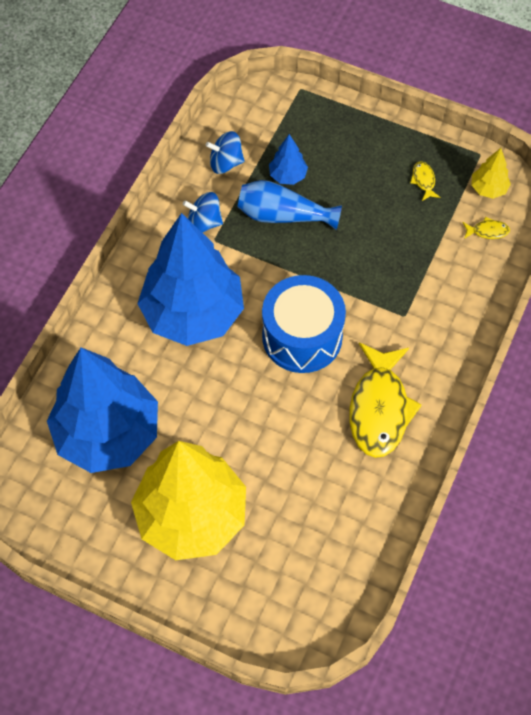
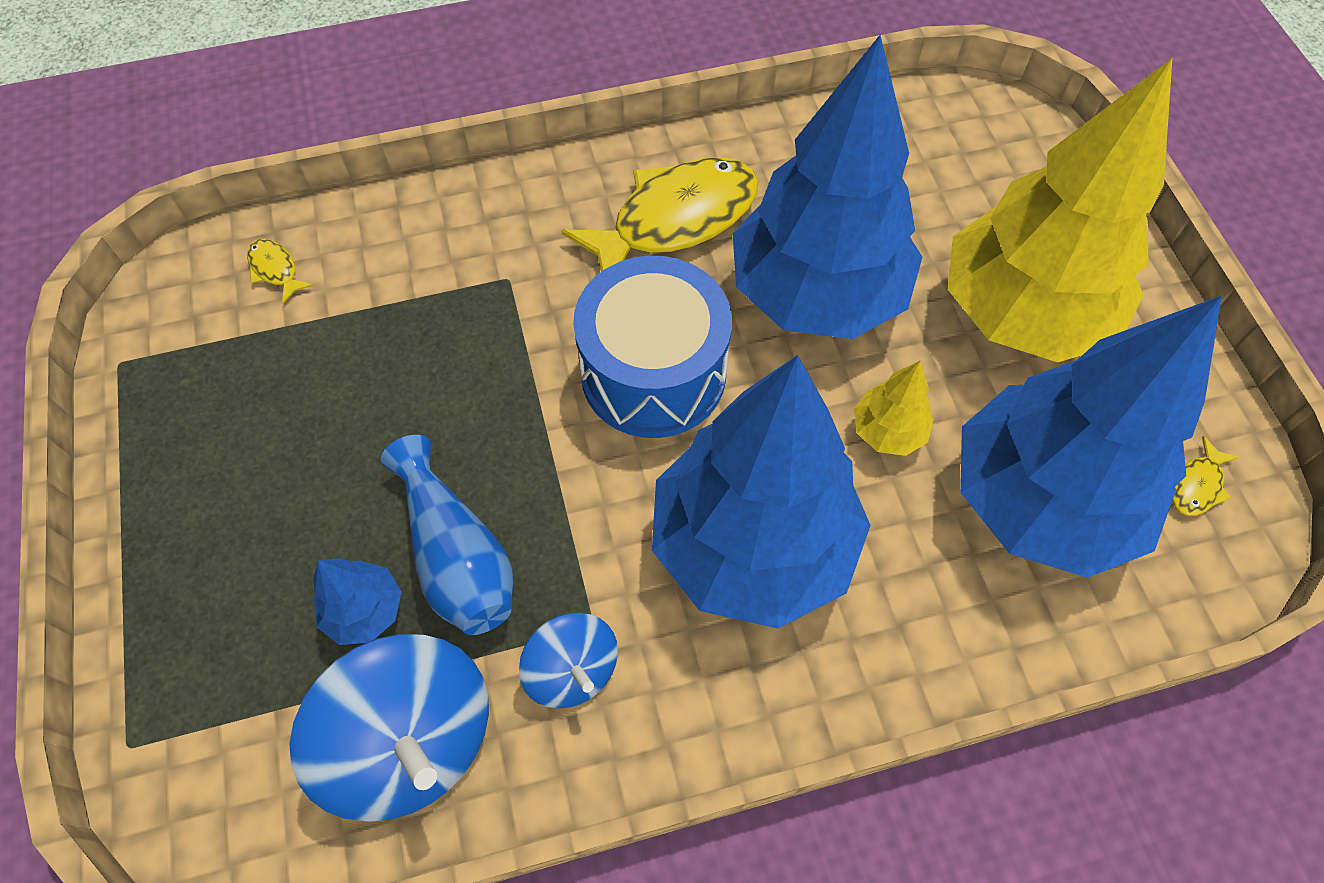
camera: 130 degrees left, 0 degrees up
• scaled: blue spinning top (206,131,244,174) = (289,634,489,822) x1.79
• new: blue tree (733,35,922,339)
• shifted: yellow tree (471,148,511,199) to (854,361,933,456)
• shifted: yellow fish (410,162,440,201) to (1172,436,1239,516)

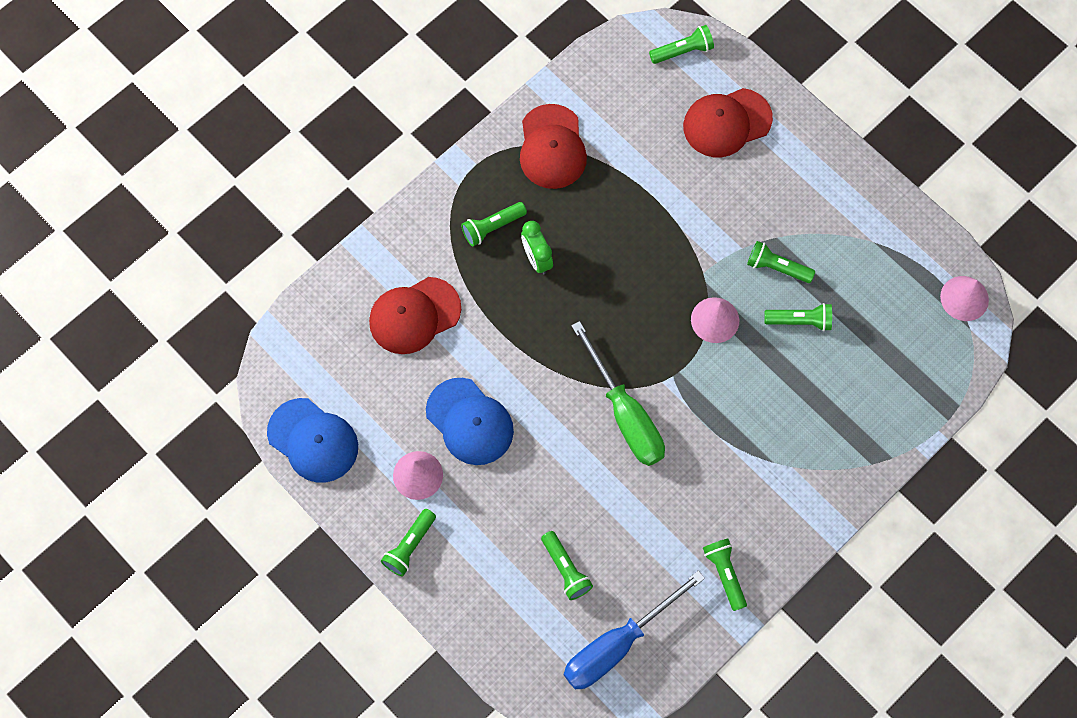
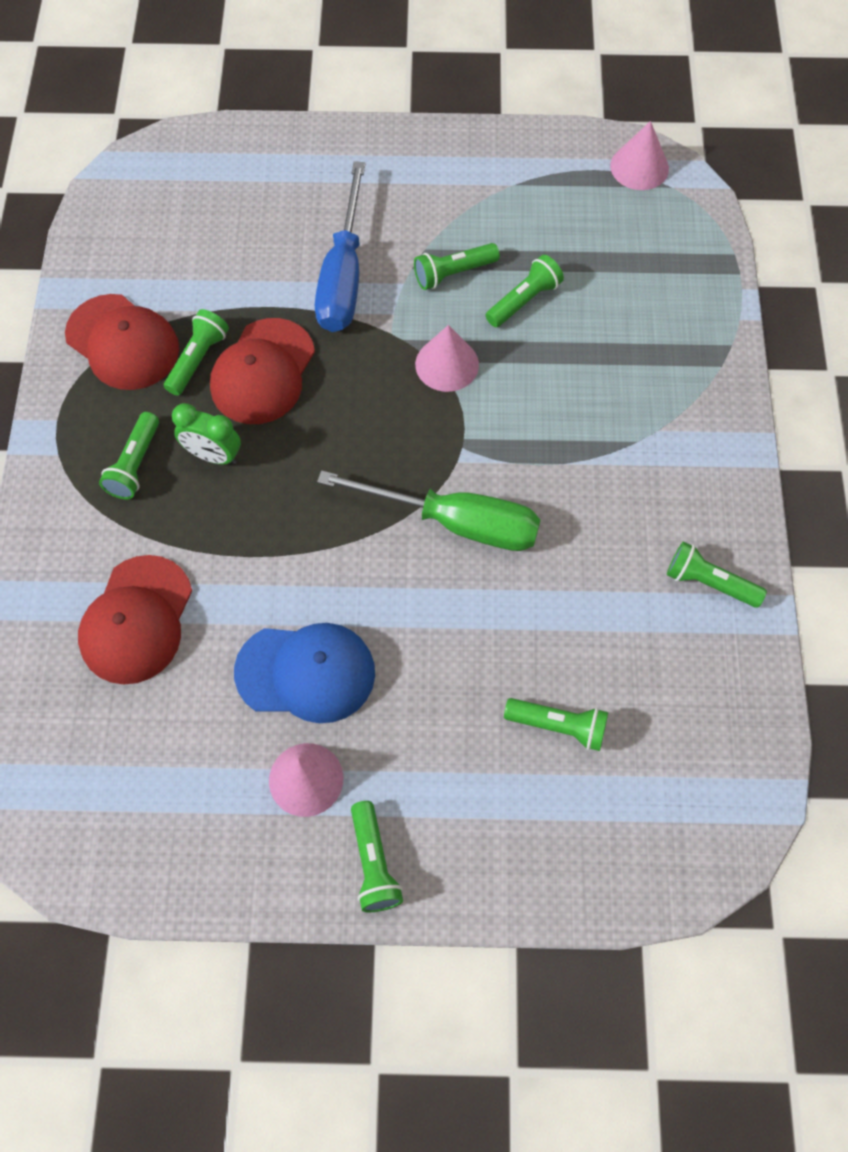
camera: 45 degrees left, 5 degrees down
• shifted: green flashlight (649,25,714,64) to (164,309,229,396)
• shifted: red cap (683,88,773,157) to (210,318,315,424)
• shifted: blue screwdriver (564,570,705,689) to (315,161,366,332)
• gone: blue cap (267,398,358,483)

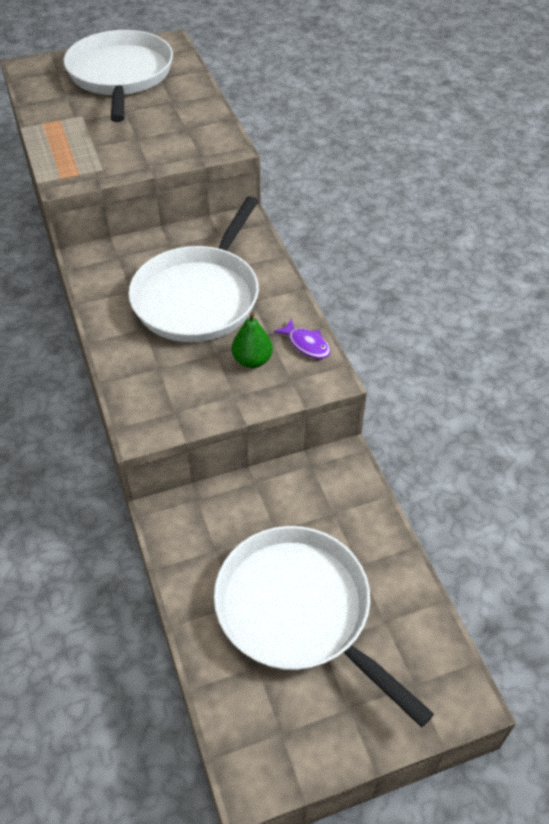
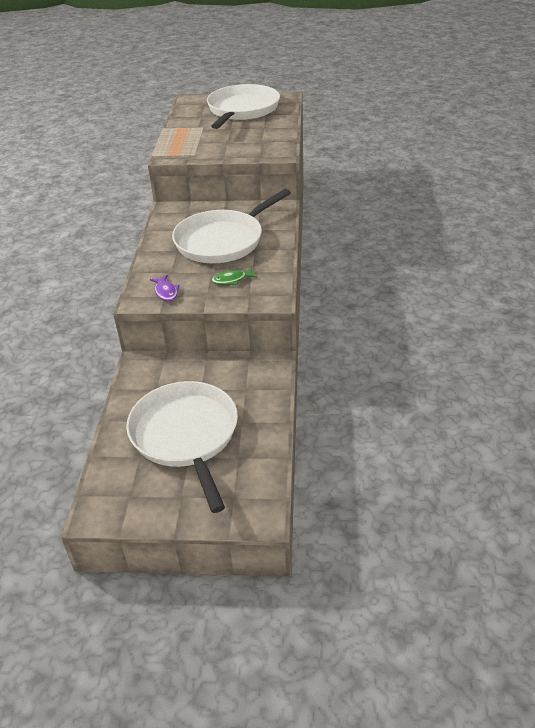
camera: 25 degrees right, 10 degrees down
• shifted: purple fish (274,319,330,359) to (150,275,180,301)
• swapped: green pear (232,312,273,368) to green fish (212,267,257,286)

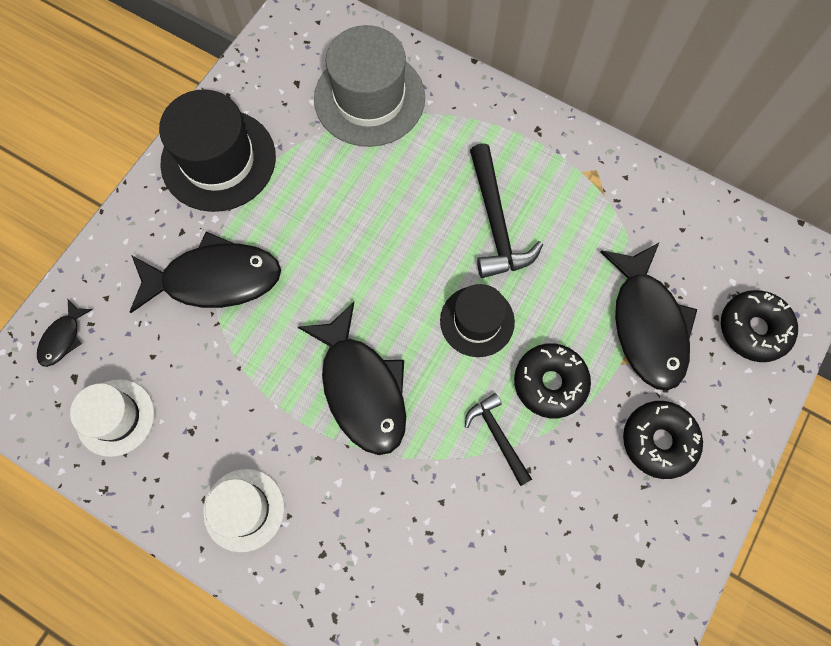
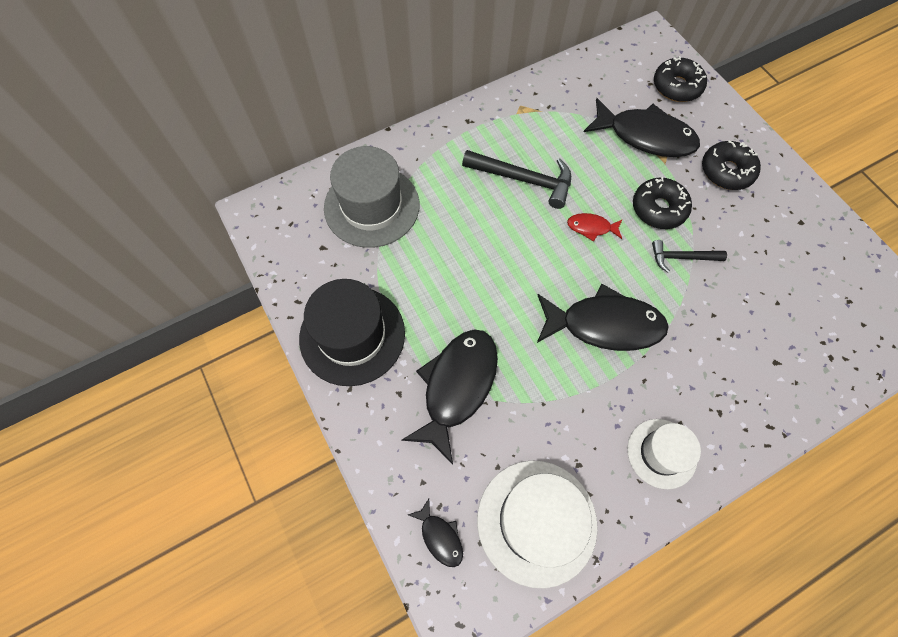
camera: 60 degrees left, 5 degrees down
• scaled: white hat (70,379,154,457) = (477,460,598,588) x1.65
• swapped: black hat (440,284,515,357) to red fish (567,213,623,242)

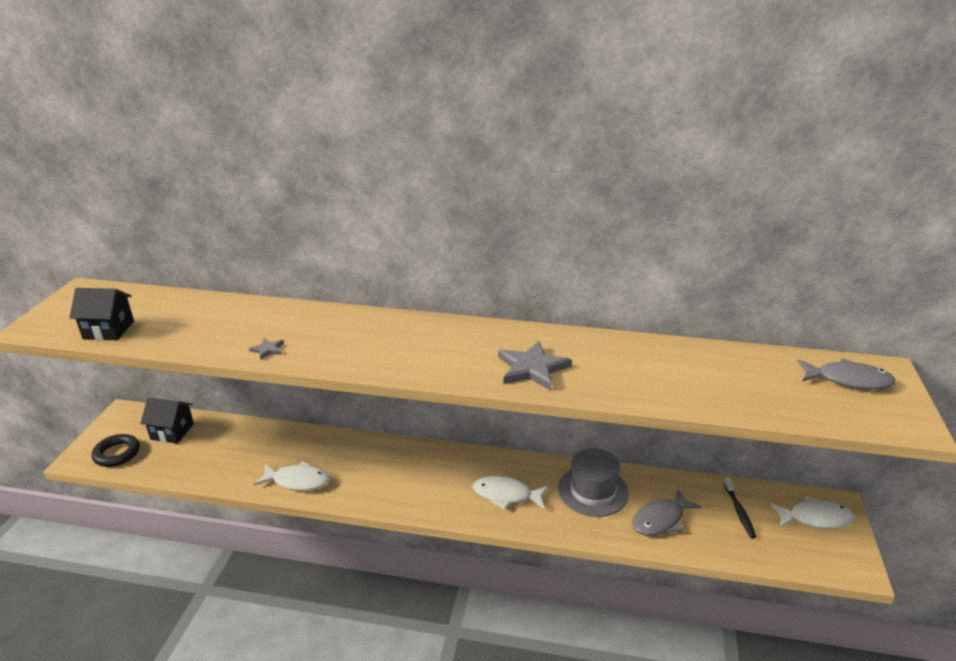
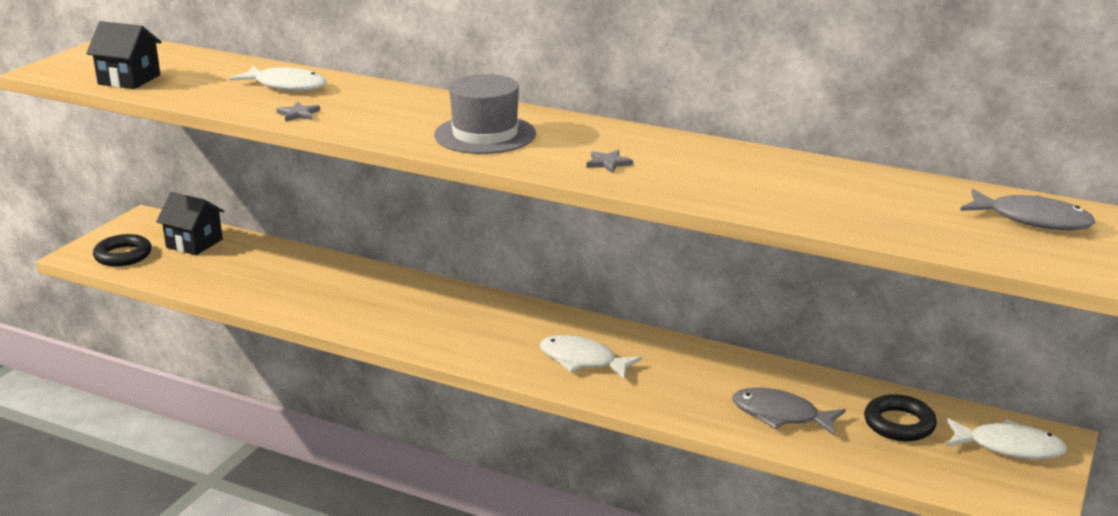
camera: 15 degrees right, 5 degrees down
• shifted: white fish (254,461,330,491) to (229,66,326,91)
• shifted: grey hat (558,448,629,517) to (434,74,536,154)
• scaled: grey star (498,341,572,390) = (586,150,633,173) x0.48
• rotated: grey fish (632,488,702,536) = (732,388,846,436) 45 degrees clockwise
• swapped: black toothbrush (723,478,756,539) to black ring (864,394,937,441)

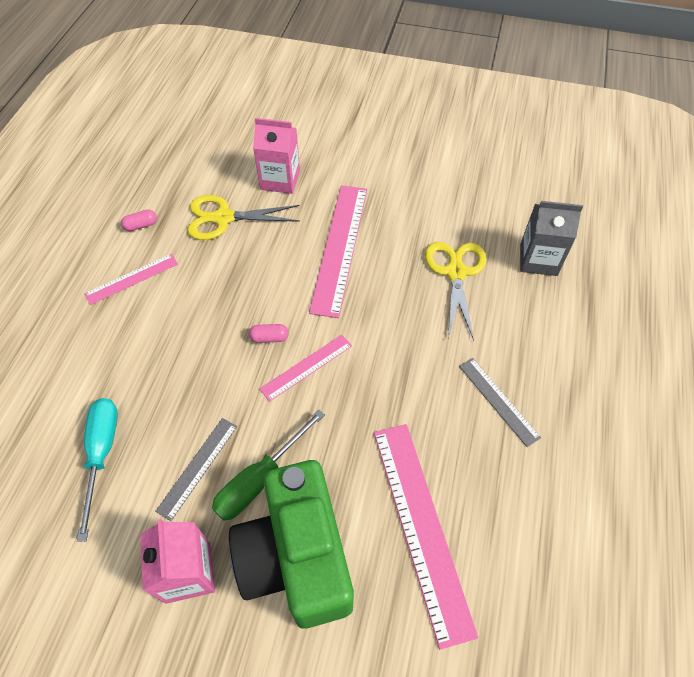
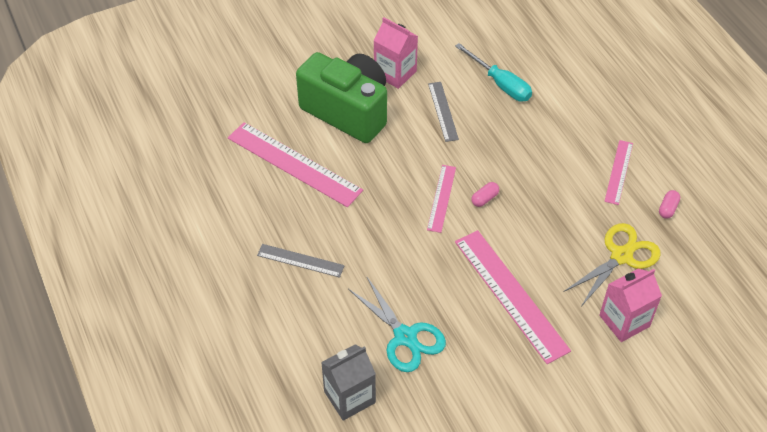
camera: 140 degrees right, 5 degrees down
• repainted: yellow scissors (425,242,486,340) to turquoise scissors (348,277,446,372)
• gone: green screwdriver (212,410,325,521)

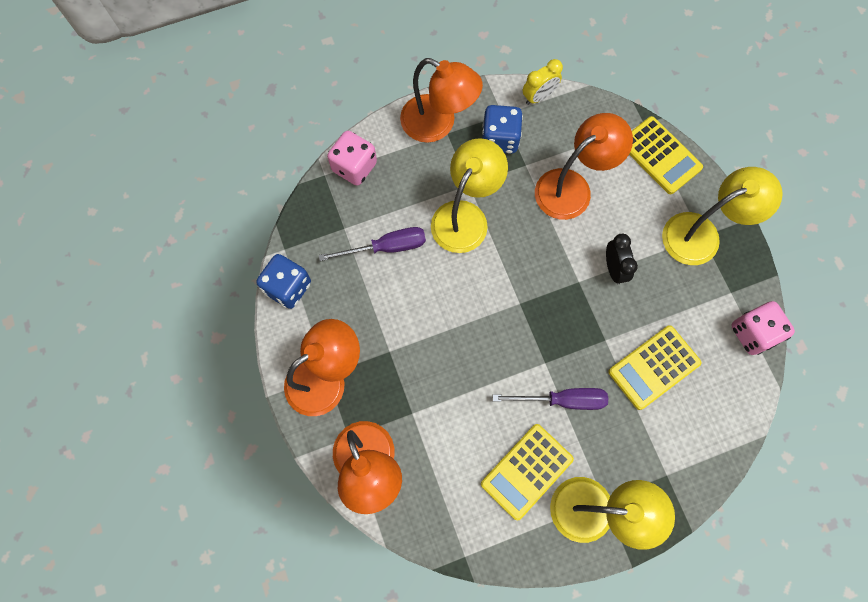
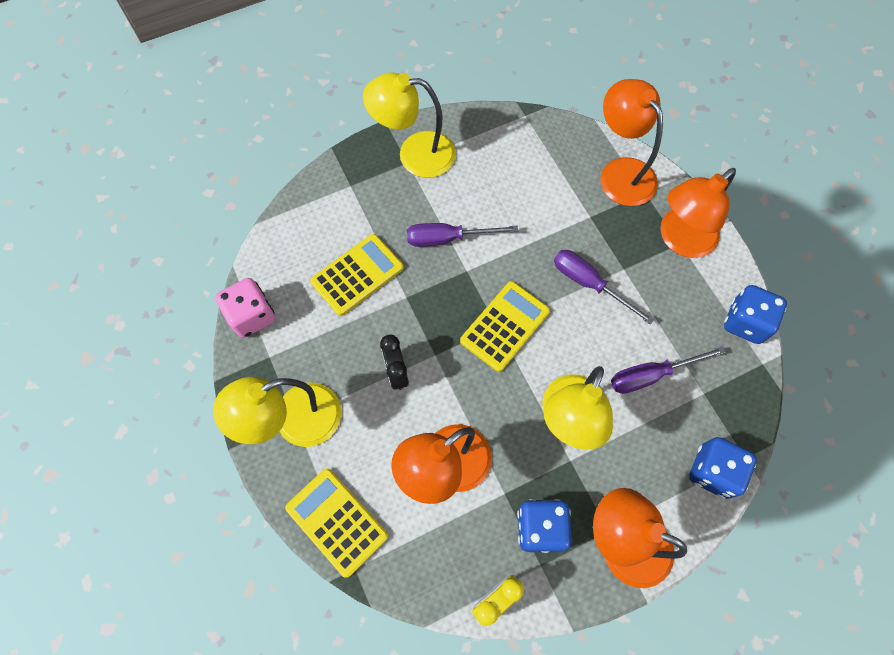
camera: 175 degrees right, 5 degrees down
• shifted: yellow calculator (481,424,574,520) to (460,281,550,372)
• new: purple screwdriver (554,250,655,325)
• repainted: pink dice (327,131,377,186) to blue dice (689,437,757,499)

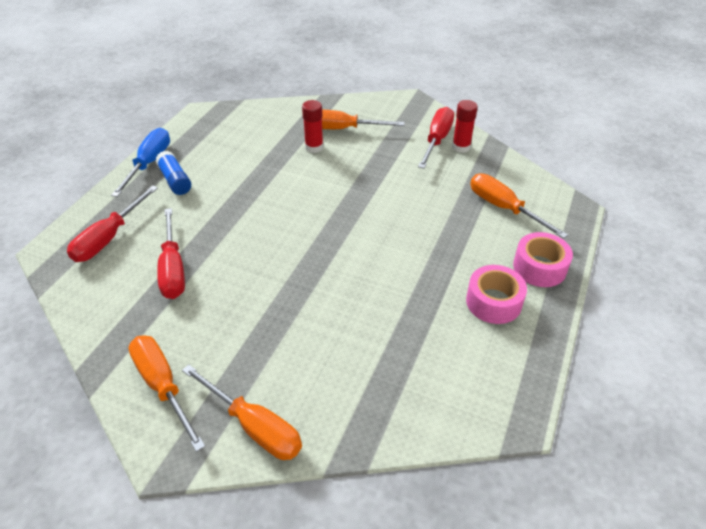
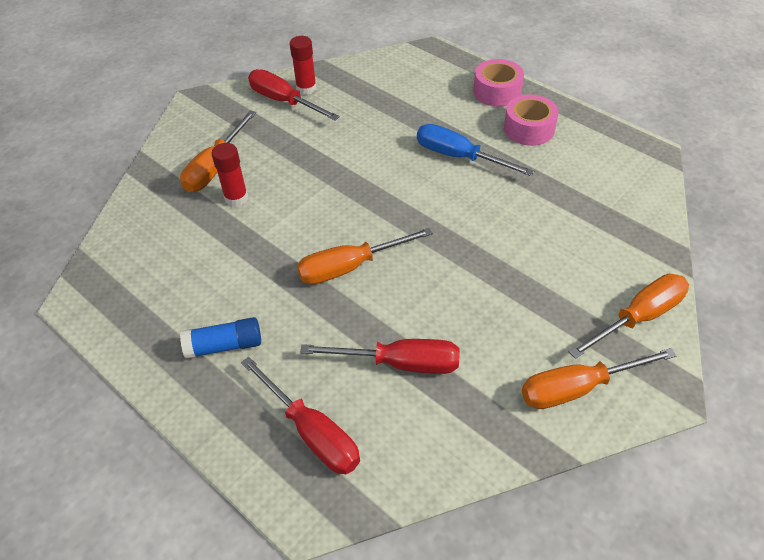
camera: 70 degrees left, 5 degrees up
• shifted: orange screwdriver (470,173,568,239) to (297,228,433,284)
• shifted: blue screwdriver (111,128,170,197) to (417,124,534,176)

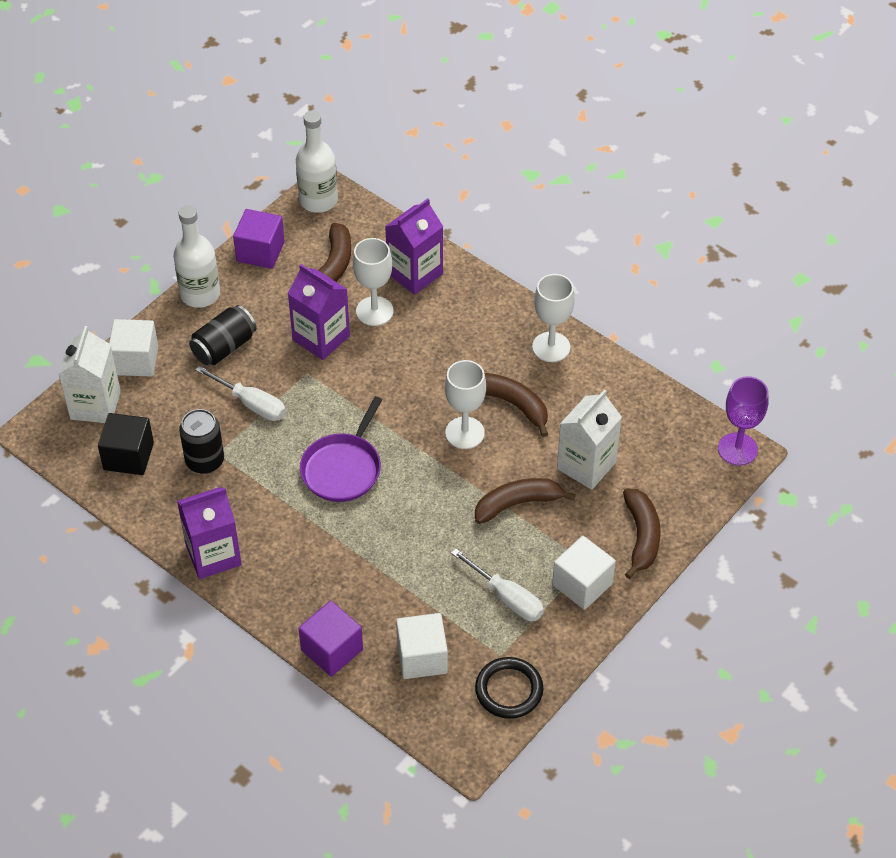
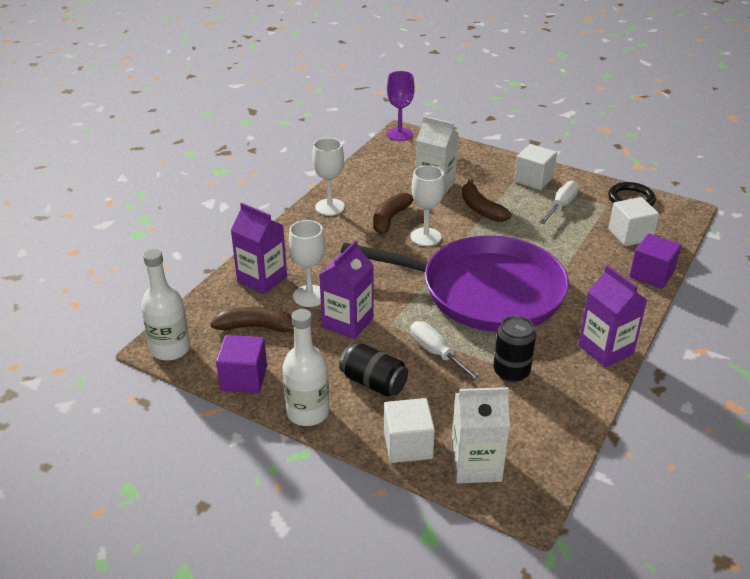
camera: 100 degrees left, 15 degrees down
• scaled: purple pan (300,396,383,502) = (341,235,569,332) x2.08
• rotated: white screwdriver (195,366,286,421) = (410,321,483,383) 60 degrees counterclockwise
• gone: black cube (98,413,154,475)
• gone: brown banana (623,488,661,579)

